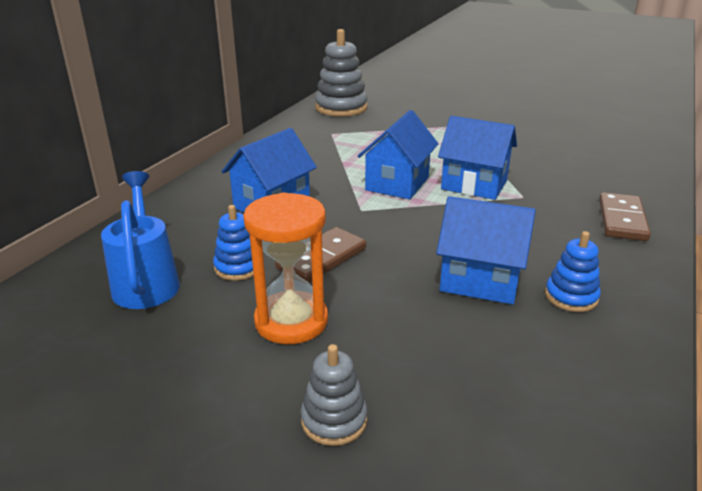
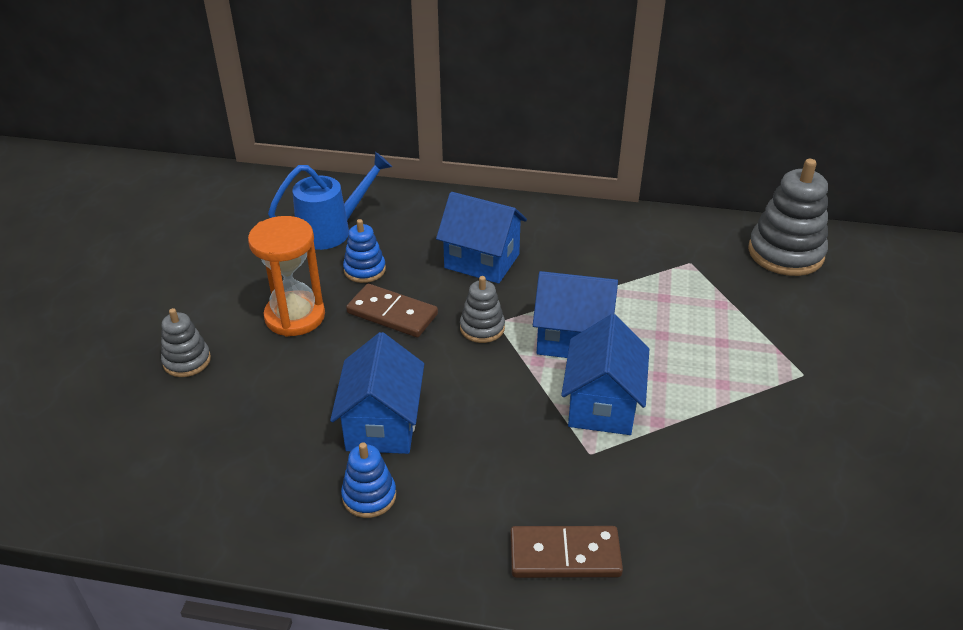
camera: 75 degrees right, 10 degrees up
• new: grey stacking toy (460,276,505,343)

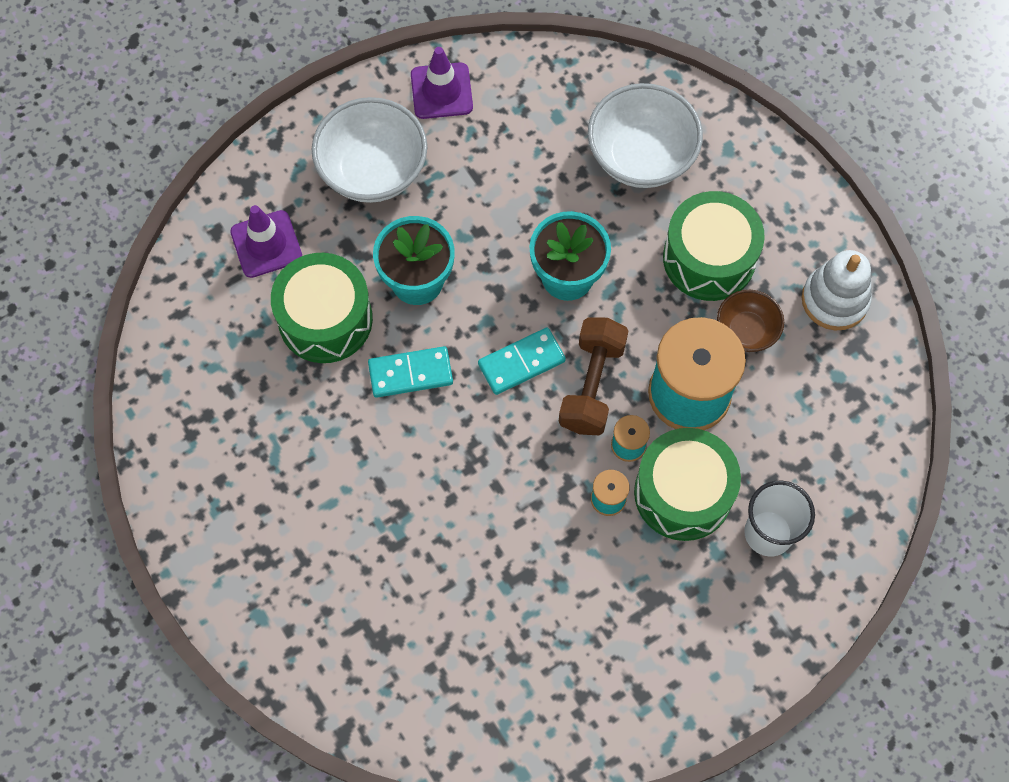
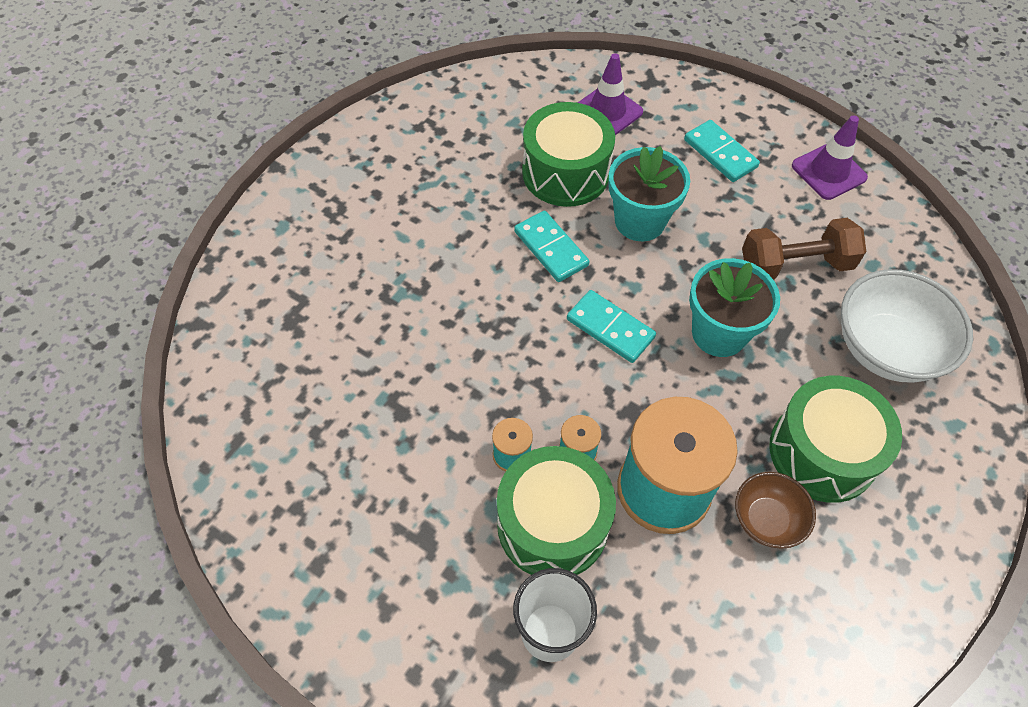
camera: 65 degrees right, 10 degrees down
• swapped: white bowl (312,97,427,203) to turquoise domino (684,120,760,182)
• shifted: brown dumbbell (558,318,628,435) to (742,218,867,280)
• gone: white stacking toy (802,250,872,330)

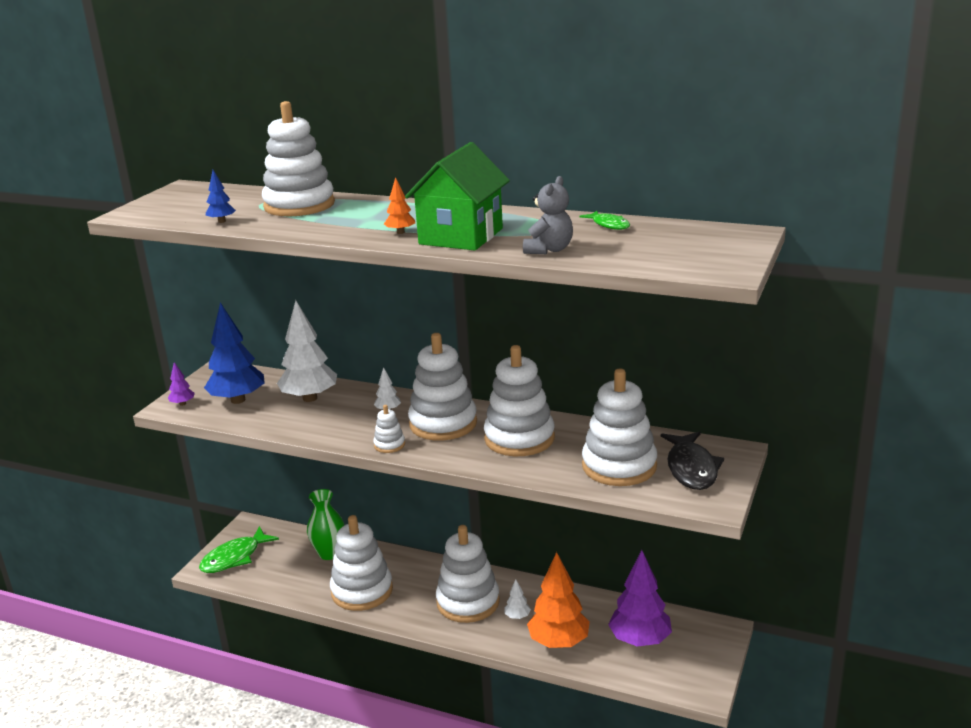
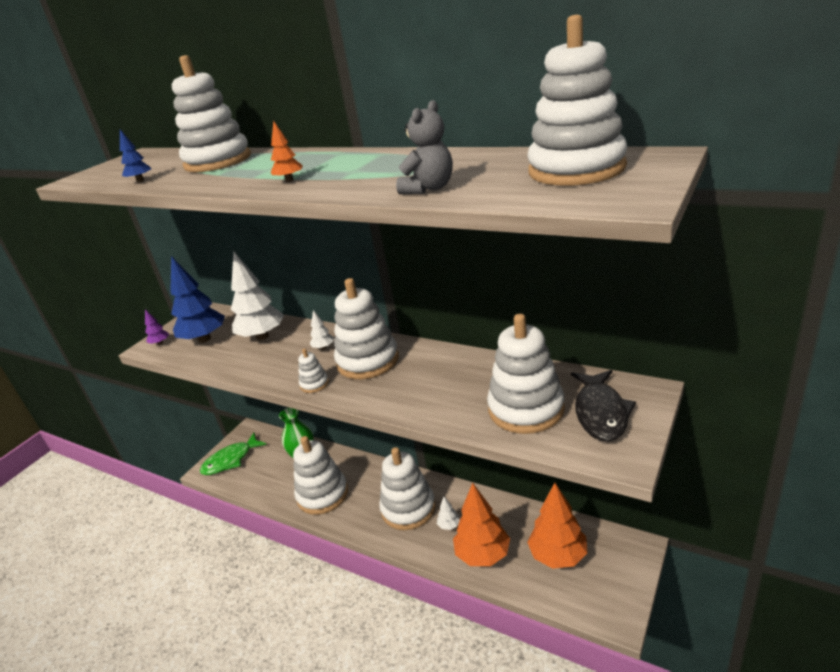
camera: 10 degrees right, 5 degrees up
• shifted: white stacking toy (484,345,555,456) to (527,15,627,186)
• repainted: purple tree (608,550,672,647) to orange tree (527,483,587,569)
• gone: green house (405,142,510,250)
• gone: green fish (579,211,630,230)

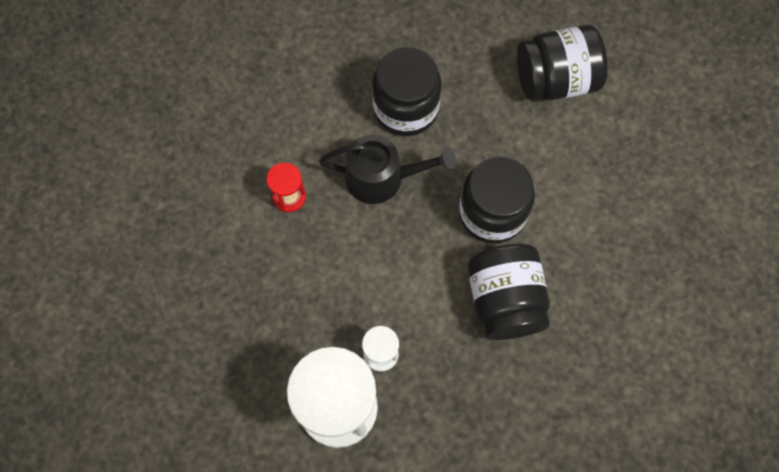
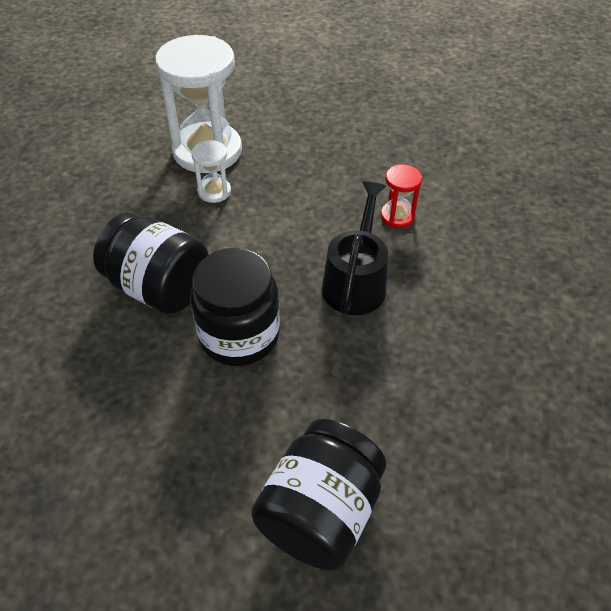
camera: 130 degrees right, 20 degrees down
• rotated: black watering can (319,135,456,204) = (322,181,388,315) 150 degrees clockwise
• gone: black jar (372,47,442,136)

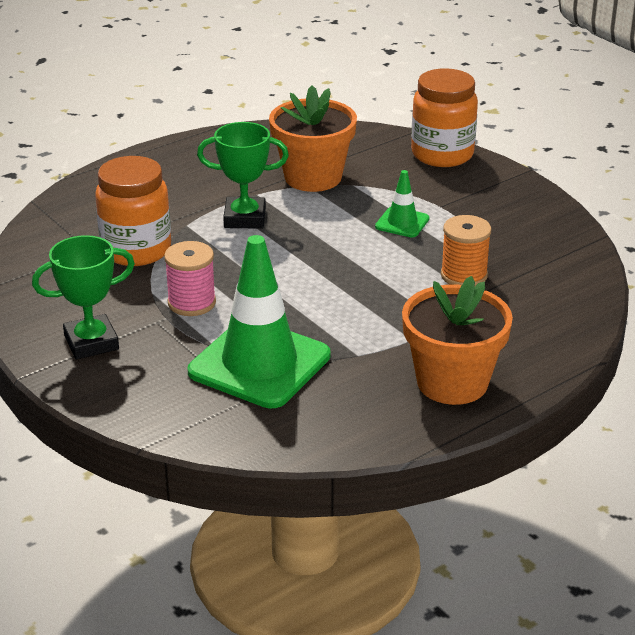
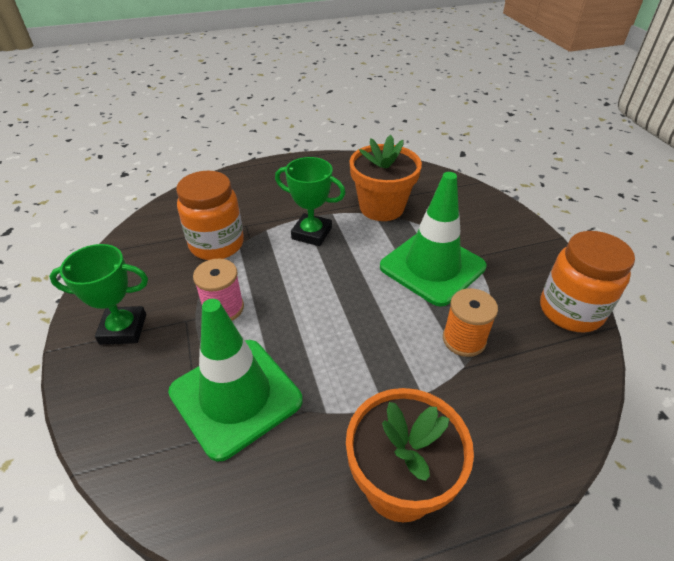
camera: 20 degrees right, 10 degrees up
• scaled: green traffic cone (375,170,429,237) = (380,172,487,307) x2.16
• shifted: orange jar (411,68,478,167) to (540,231,635,332)

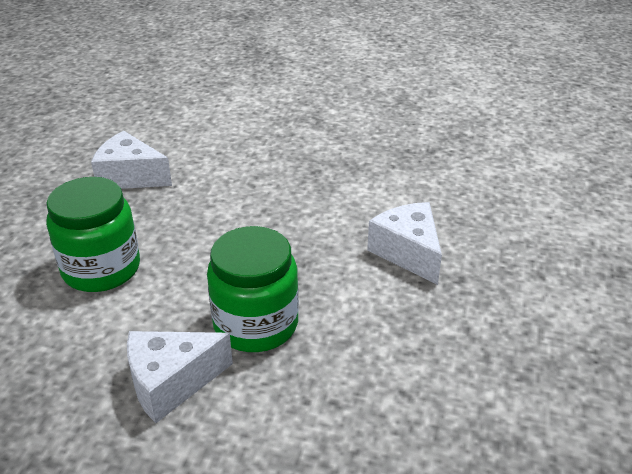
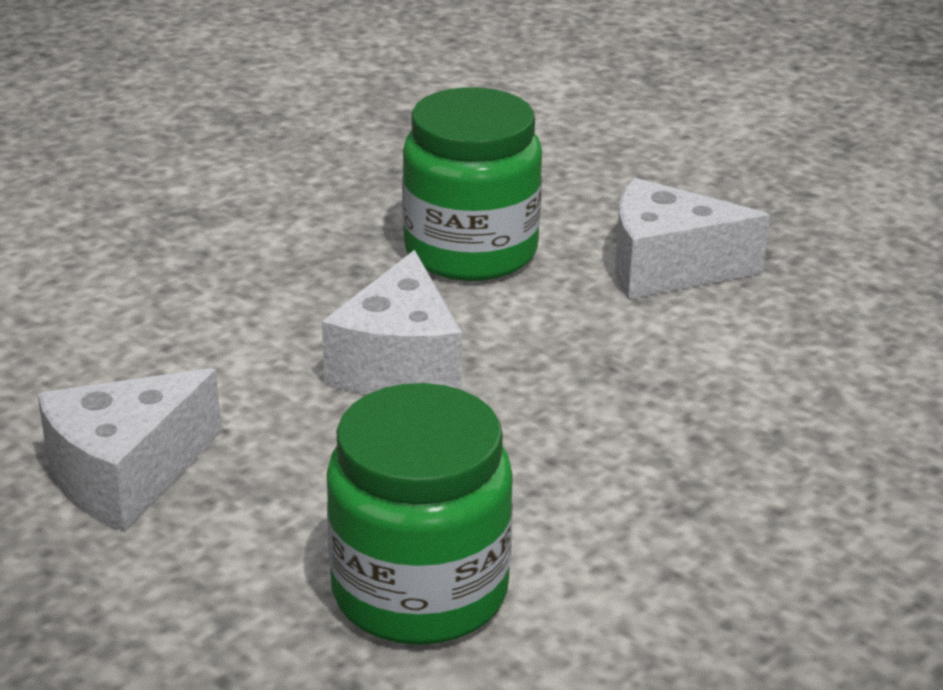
camera: 60 degrees left, 5 degrees down
• shifted: white cheese (127,331,233,423) to (322,250,462,394)
• shifted: green jar (207,226,299,352) to (402,87,542,281)

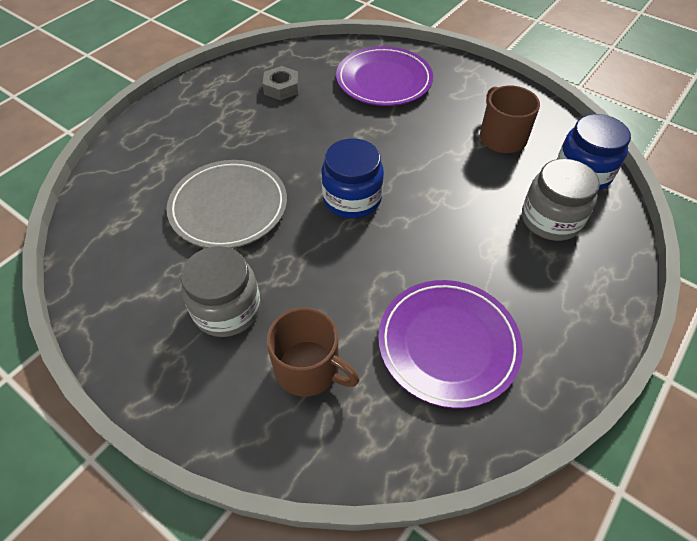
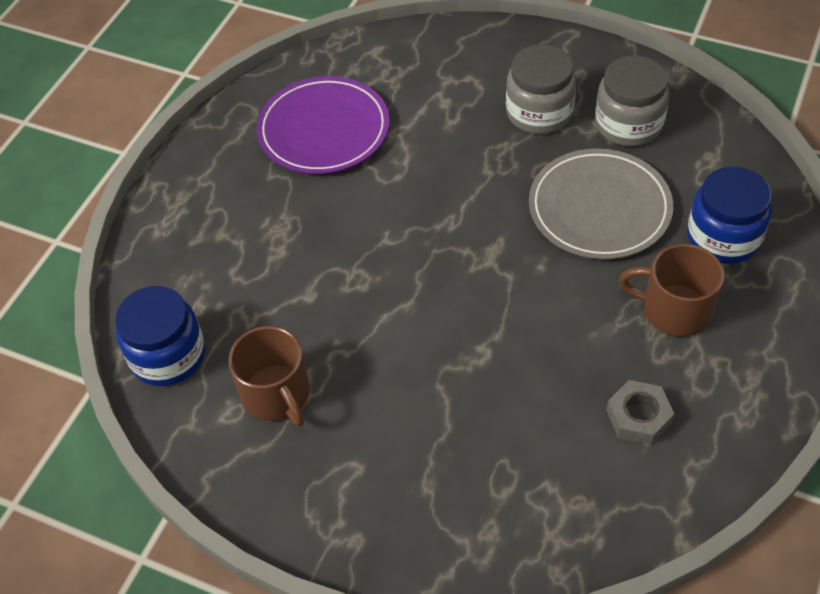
camera: 170 degrees right, 0 degrees up
• shifted: grey jar (522,159,600,241) to (595,56,669,147)
• shifted: brown mug (267,308,359,397) to (619,244,724,337)
• shifted: blue jar (321,138,384,219) to (687,167,772,264)
• gone: purple plate (336,46,433,106)

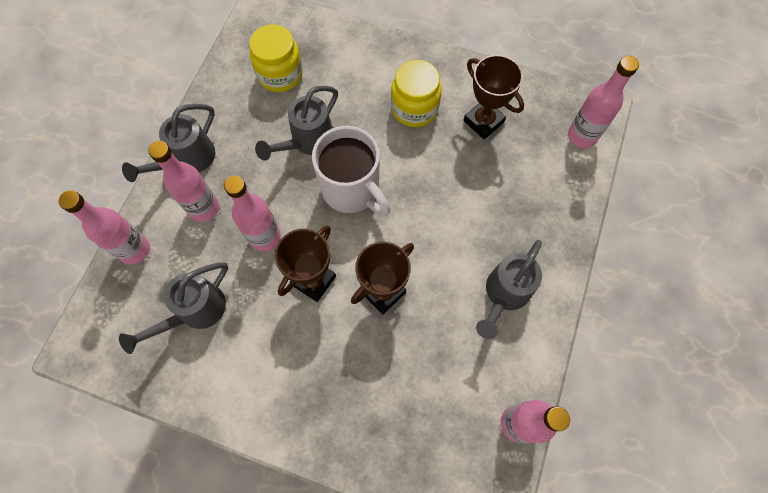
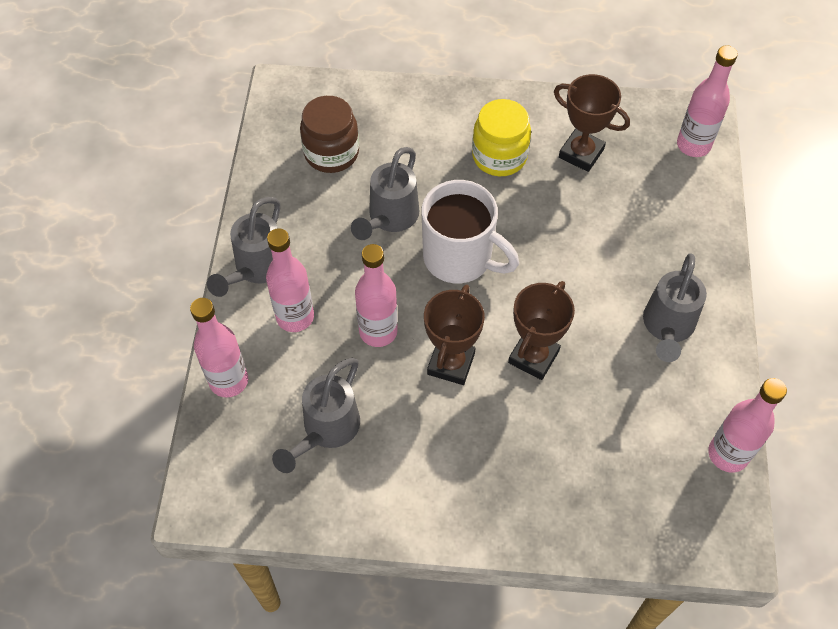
camera: 15 degrees left, 10 degrees down
• repainted: yellow jar (249,24,303,92) to brown jar (300,96,359,173)

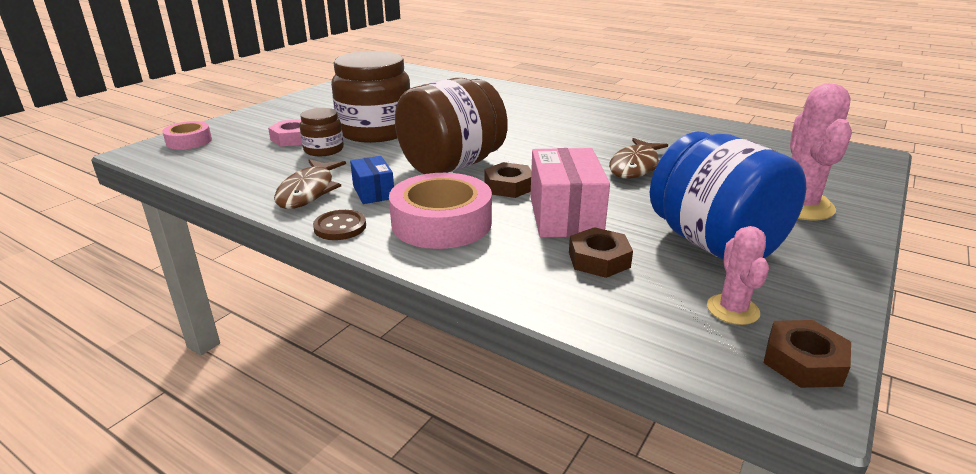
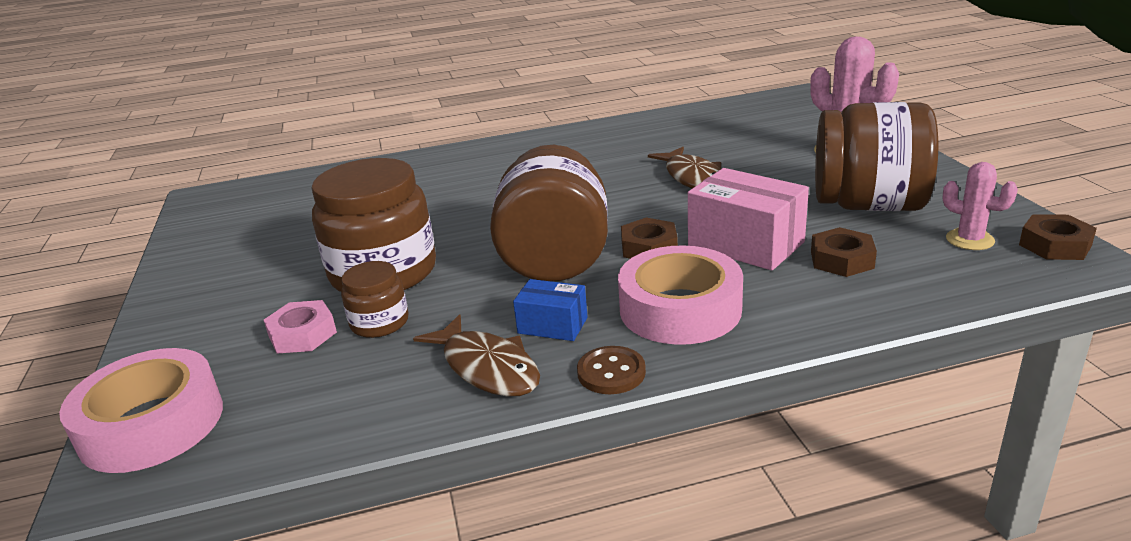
camera: 45 degrees left, 0 degrees up
• scaled: pink tape (162,121,212,150) = (59,348,223,473) x1.79
• repainted: blue jar (650,132,806,260) to brown jar (815,102,938,211)

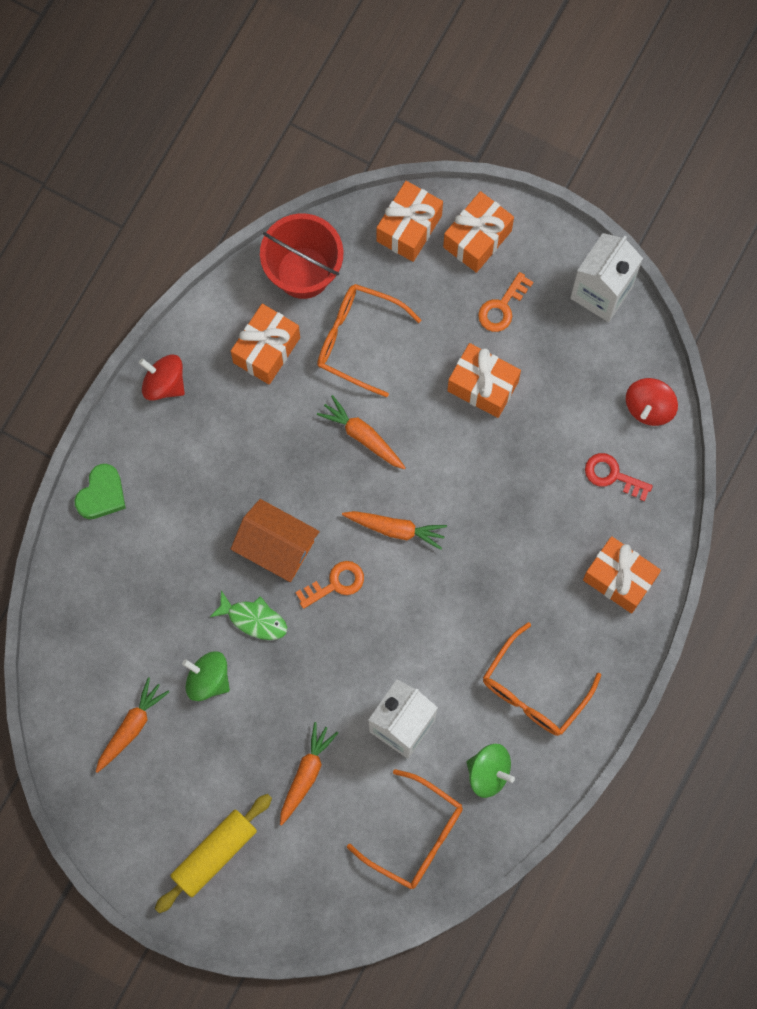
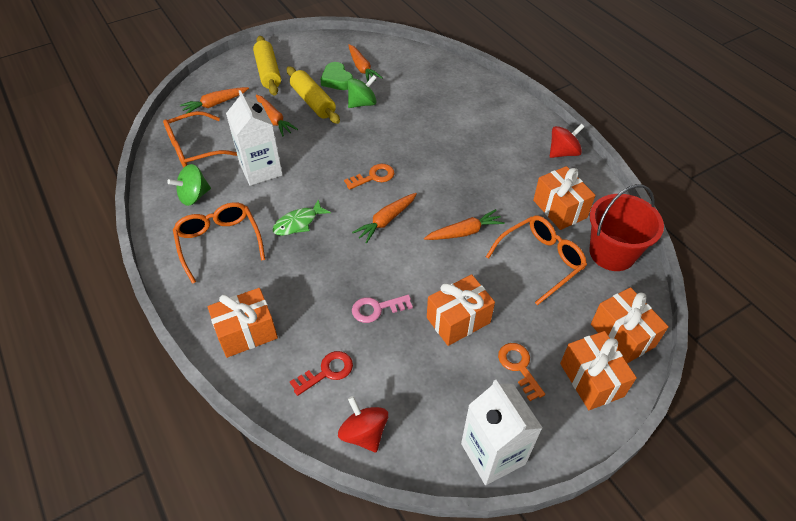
camera: 120 degrees right, 25 degrees down
• new: orange carrot (180,87,249,114)
• shifted: green fish (210,591,287,640) to (272,200,331,236)
• new: yellow rolling pin (287,67,340,124)
• shifted: green heart (74,464,126,519) to (321,62,353,90)
• rotated: orange key (295,561,364,609) = (344,164,394,190) 120 degrees counterclockwise
• new: pink key (352,295,413,323)
• gone: orange house (231,499,320,582)

